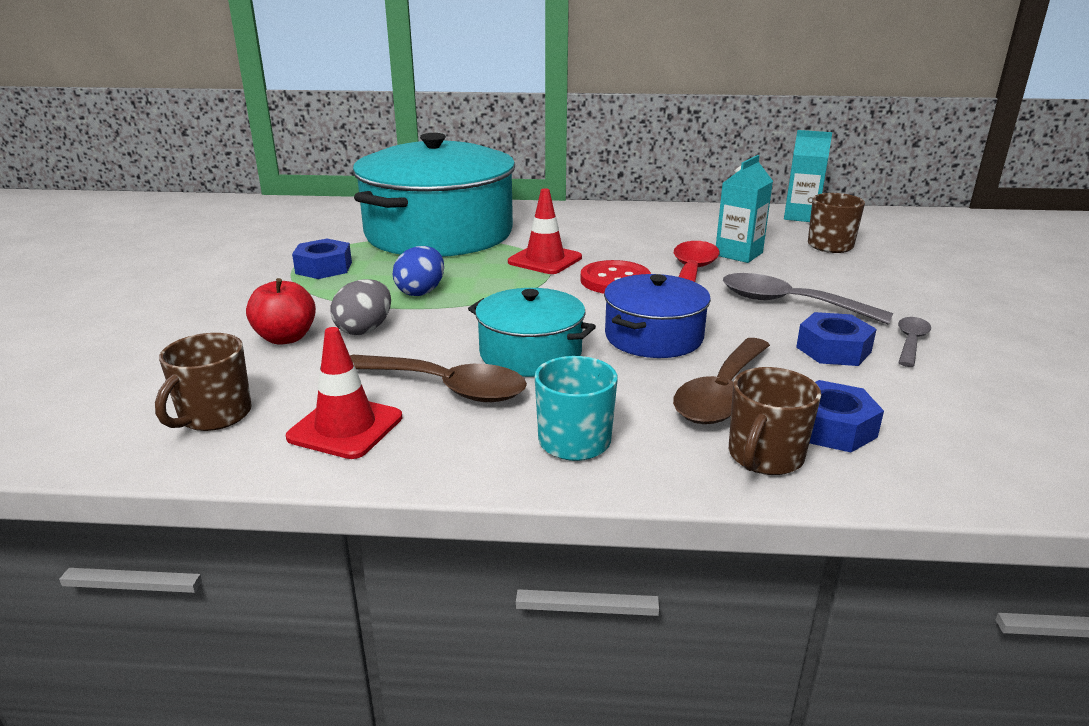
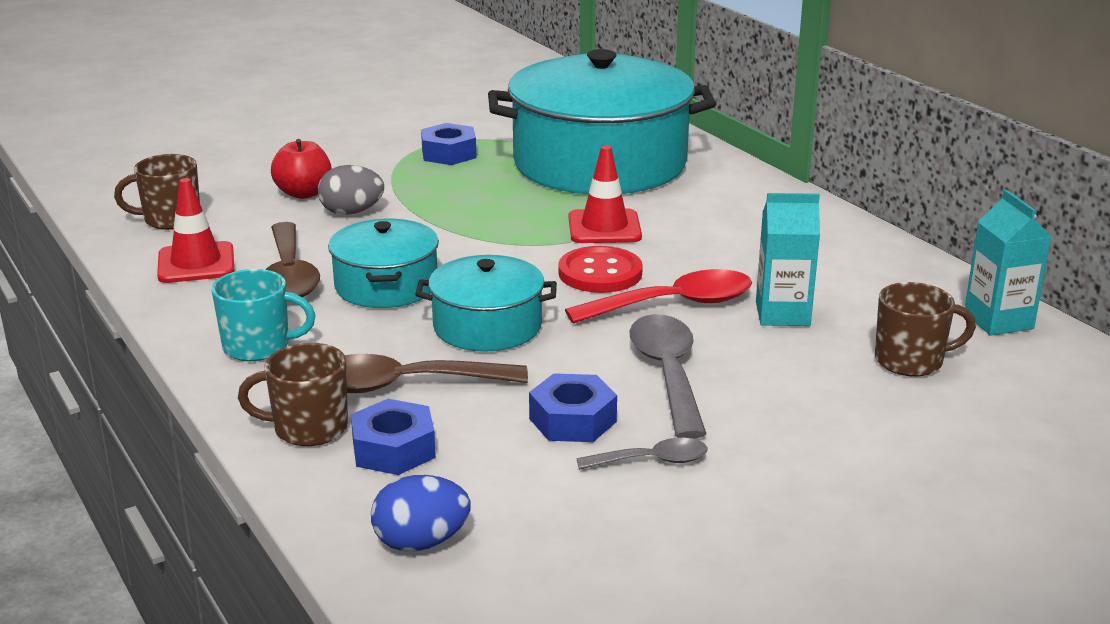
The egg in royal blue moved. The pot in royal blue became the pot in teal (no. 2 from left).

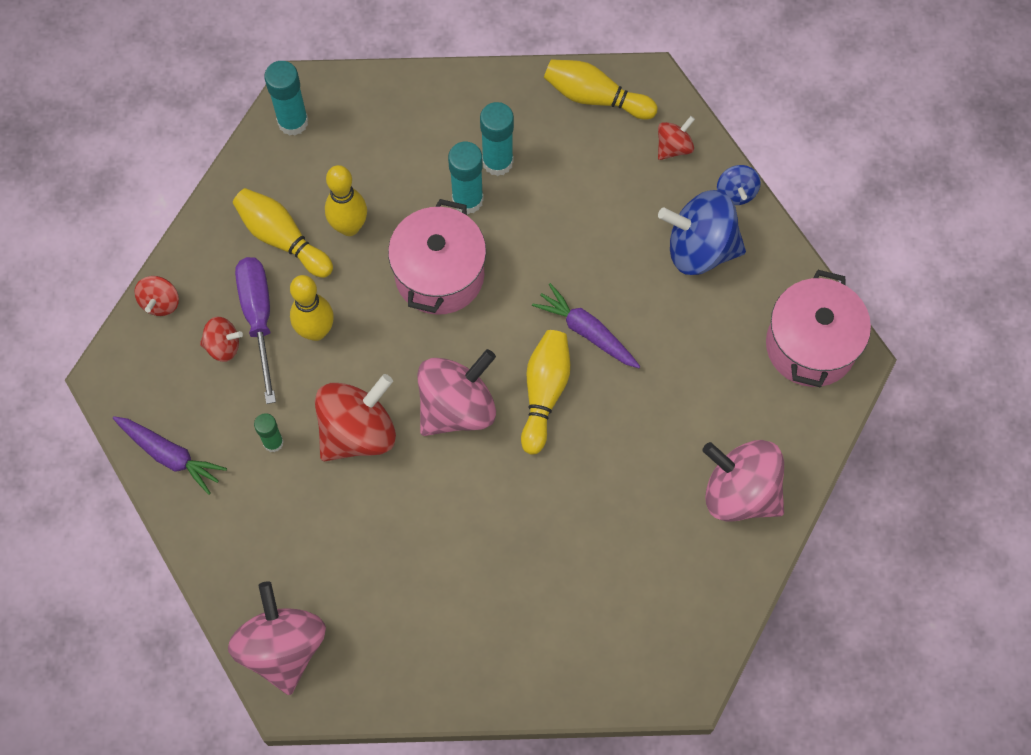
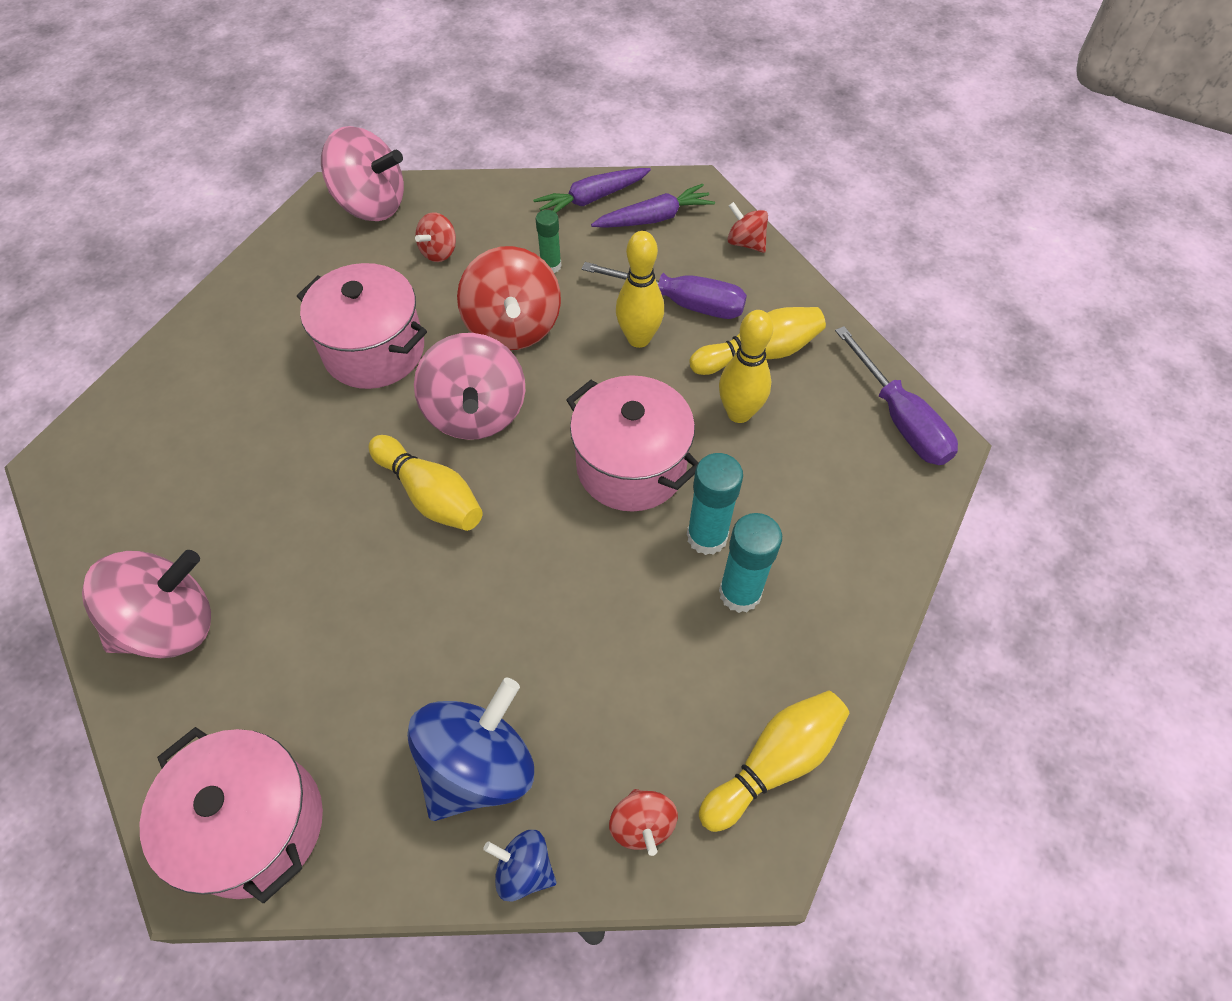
The glue stick in teal (no. 1 from left) was replaced by the flat screwdriver in violet (no. 2 from left). The toy carrot in violet (no. 2 from left) moved. The toy top in crimson (no. 2 from left in the first image) moved. The pot in rose-pink (no. 2 from left) appeared.

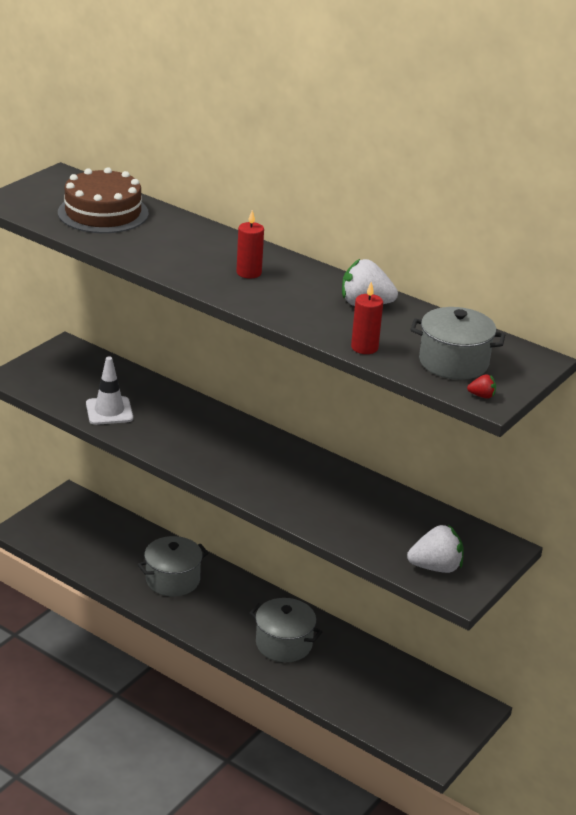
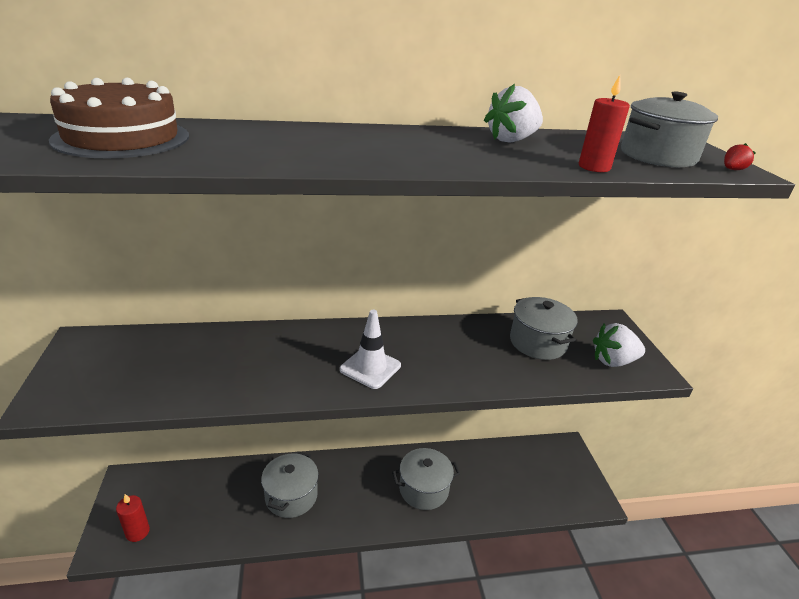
The candle in crimson (no. 1 from left) moved. The safety cone in pure white moved. The strawberry in pure white (no. 2 from left) turned 135 degrees counterclockwise. The pot in grey (no. 3 from left) appeared.

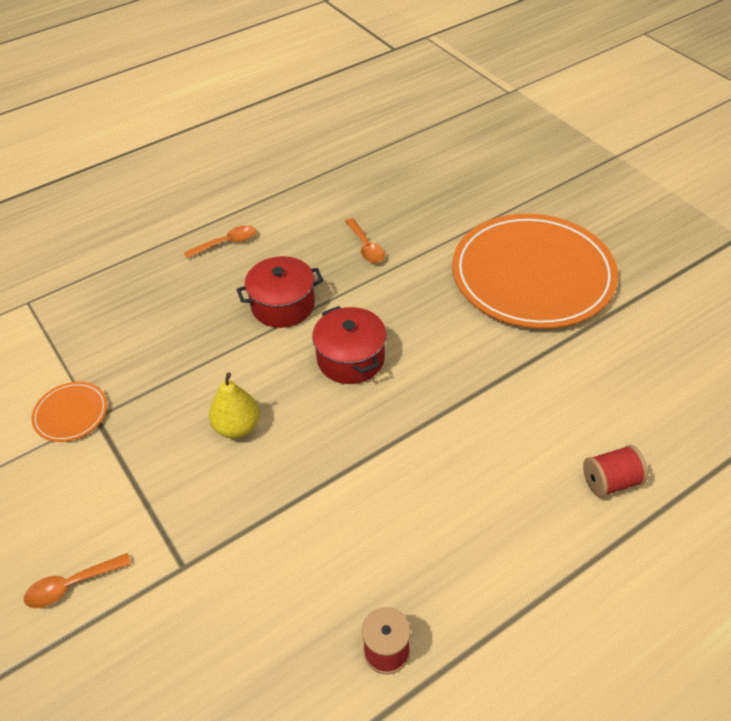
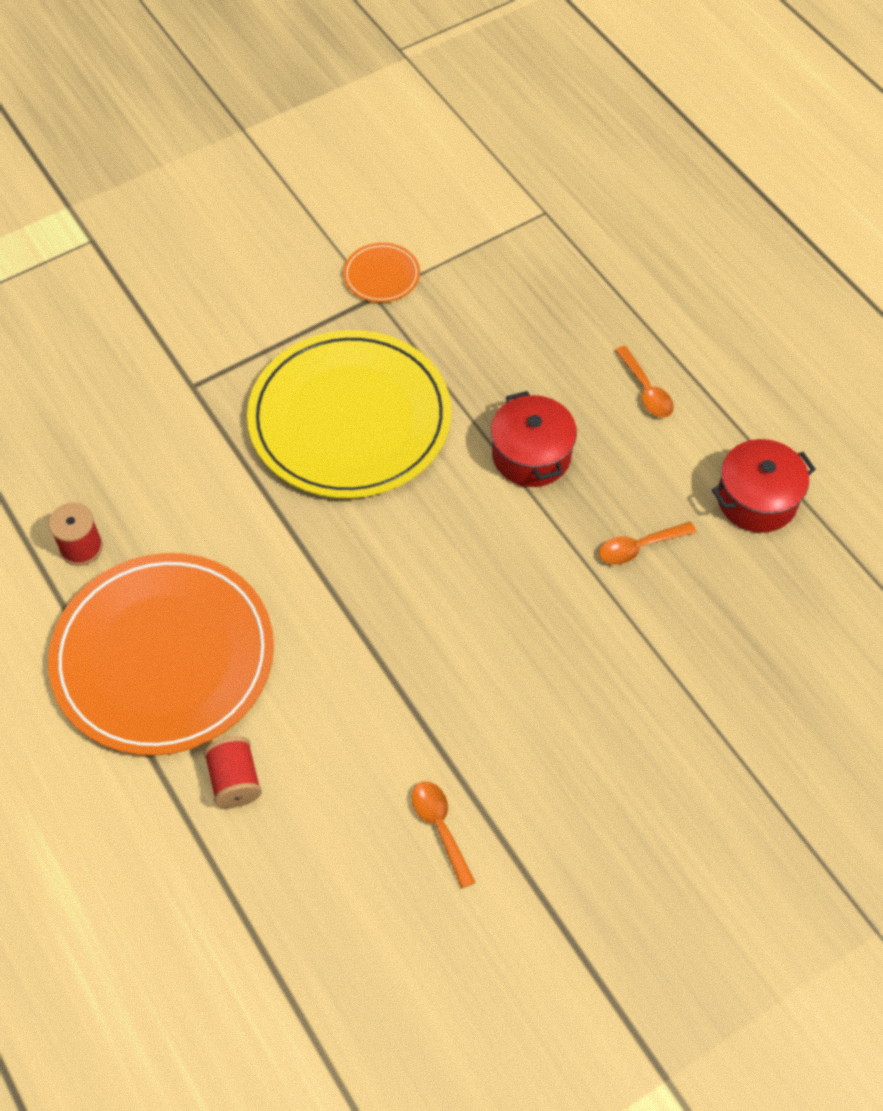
The plate in orange-coloured (no. 2 from left in the first image) moved. The pot in crimson (no. 2 from left) moved. The pear in bright yellow was replaced by the plate in bright yellow. The spoon in orange-coloured (no. 1 from left) moved.

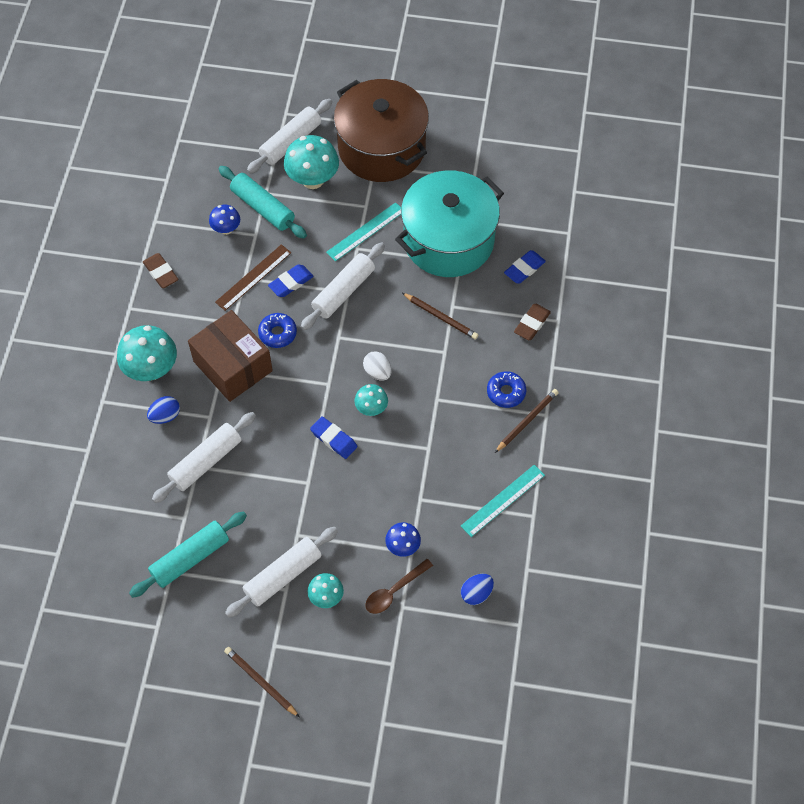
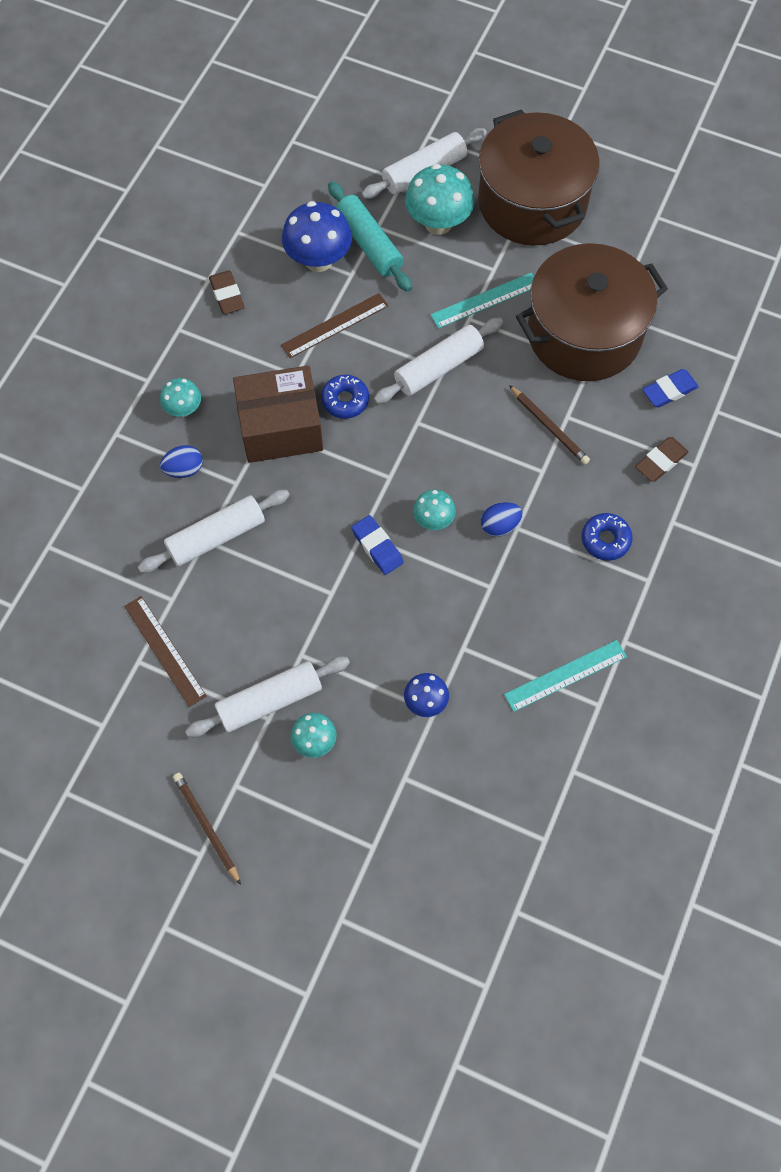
The pot in teal became the pot in russet (no. 2 from left). The toadstool in royal blue (no. 1 from left) changed to 1.78 times the size. The pencil eraser in royal blue (no. 1 from left) disappeared. The box in russet turned 75 degrees counterclockwise. The toadstool in teal (no. 1 from left) changed to 0.56 times the size. The egg in pure white disappeared. The lead pencil in russet (no. 3 from left) disappeared. The pastry roller in teal (no. 1 from left) was replaced by the straightedge in russet (no. 1 from left). The spoon in russet disappeared. The egg in royal blue (no. 2 from left) moved.

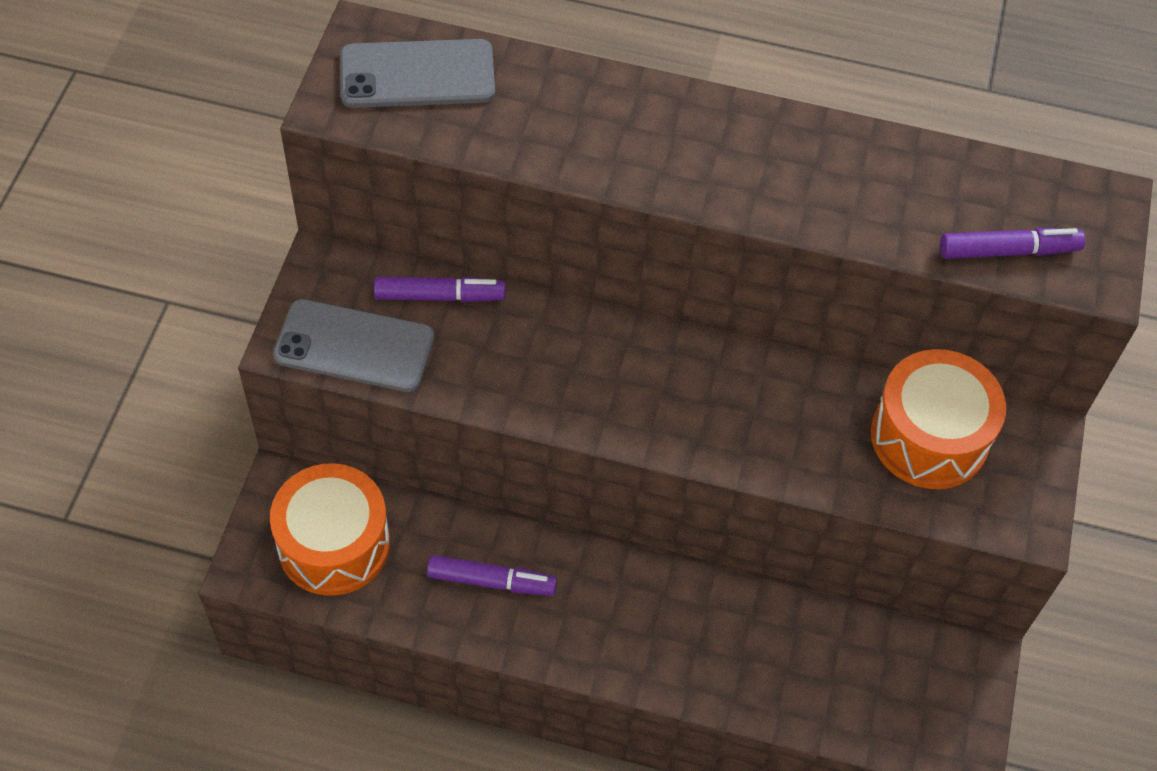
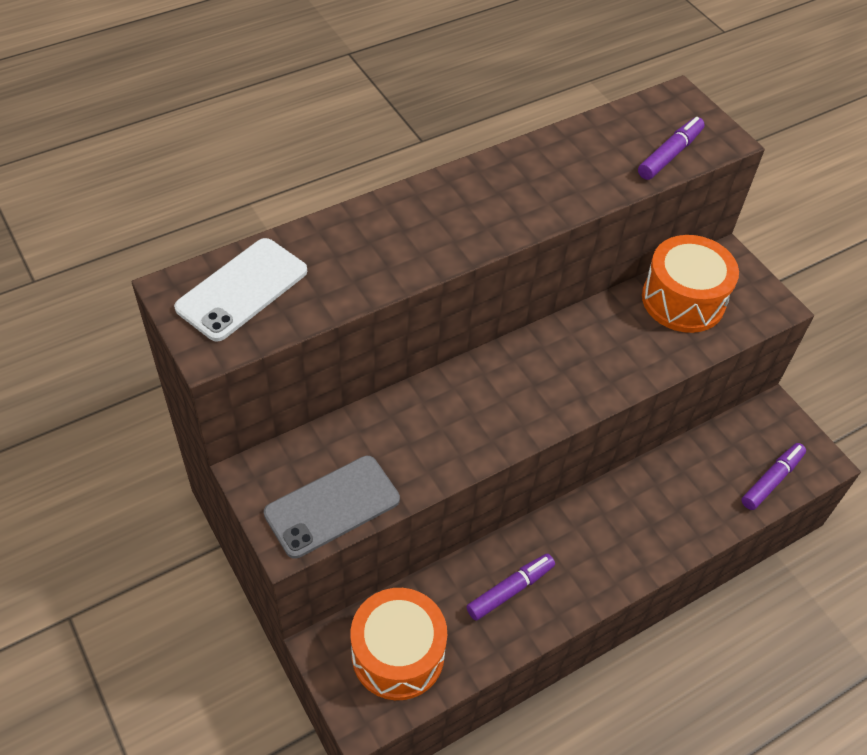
The smartphone in grey (no. 2 from left) became the smartphone in pure white. The felt pen in violet (no. 1 from left in the first image) moved.

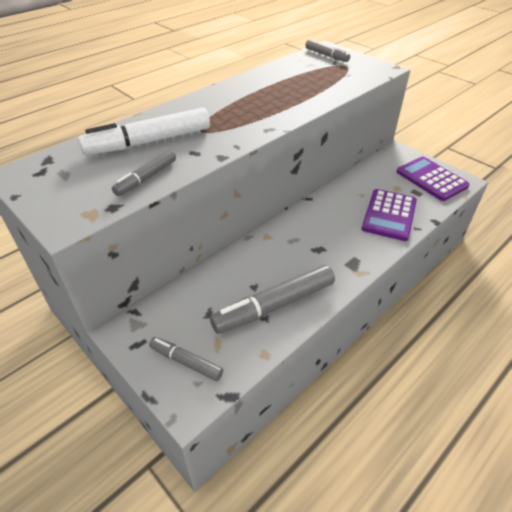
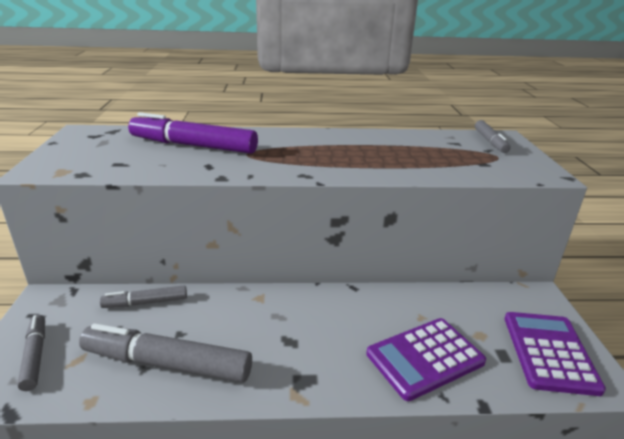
The felt pen in pure white became the felt pen in violet. The felt pen in grey (no. 1 from left in the first image) moved.

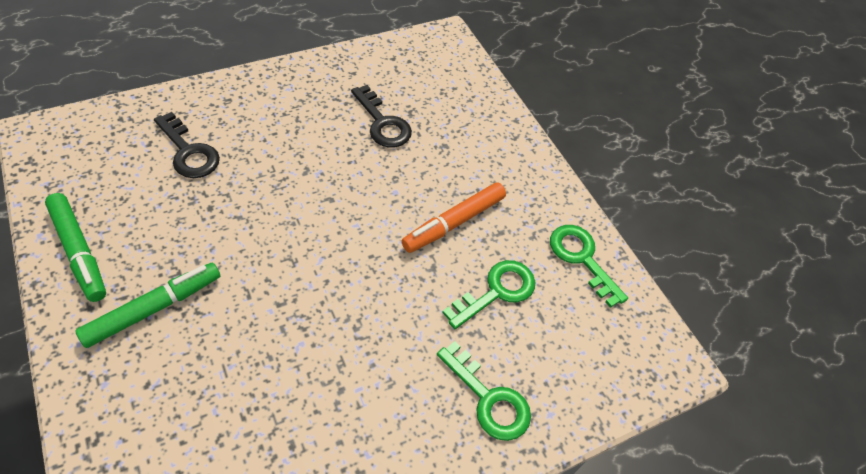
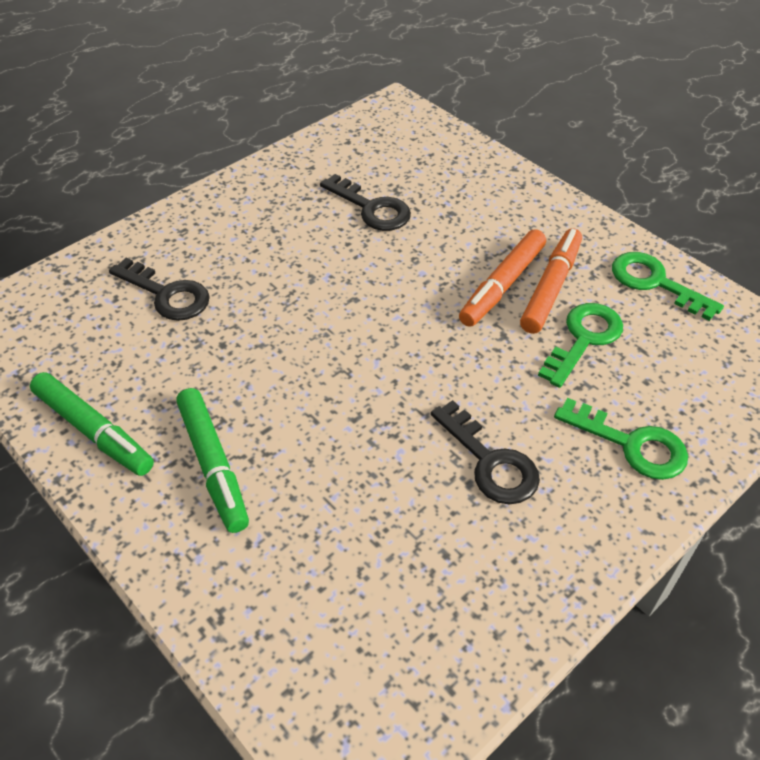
The felt pen in leaf-green (no. 2 from left) turned 120 degrees clockwise. The felt pen in orange-coloured (no. 2 from left) appeared. The door key in black (no. 3 from left) appeared.

